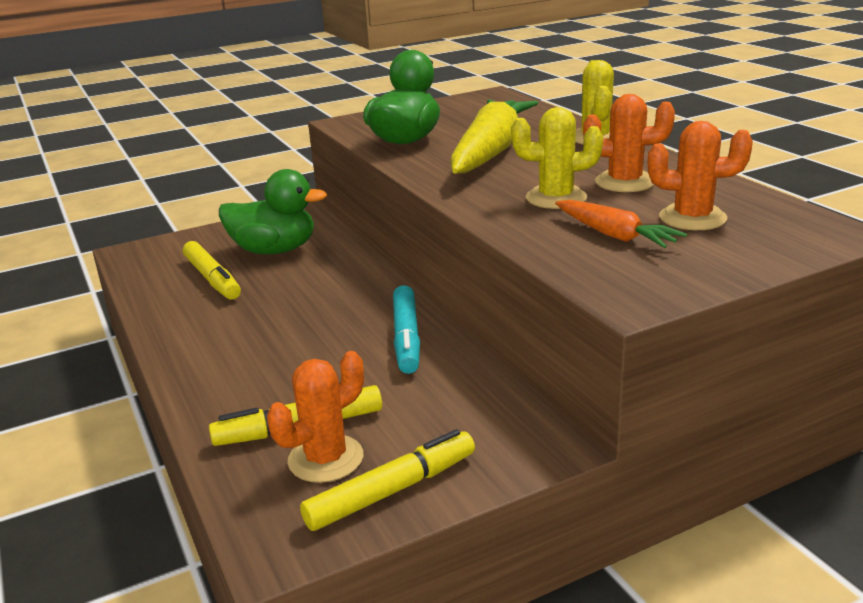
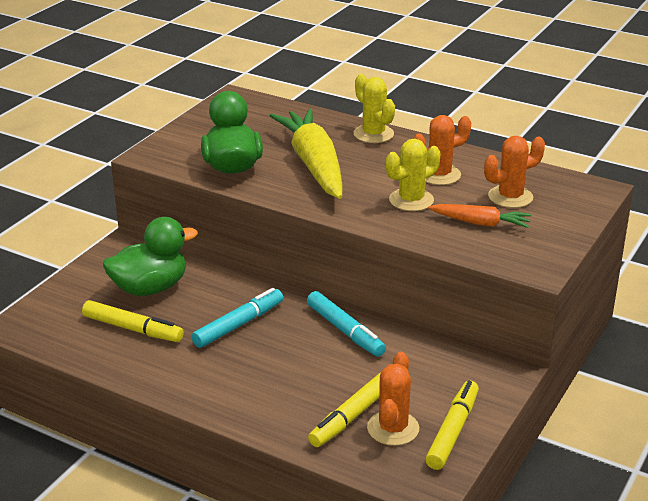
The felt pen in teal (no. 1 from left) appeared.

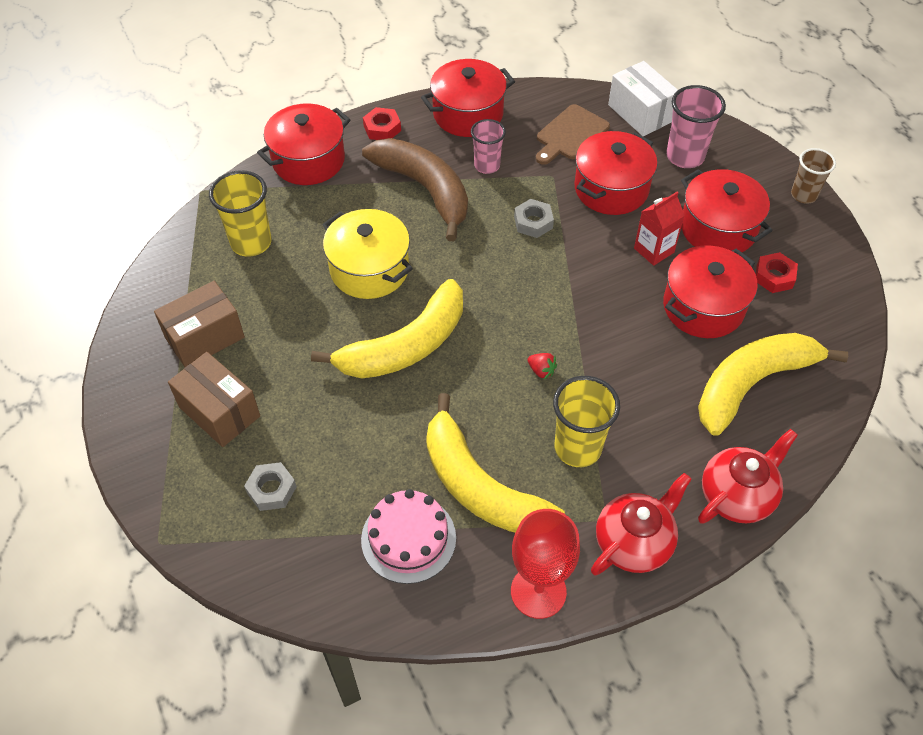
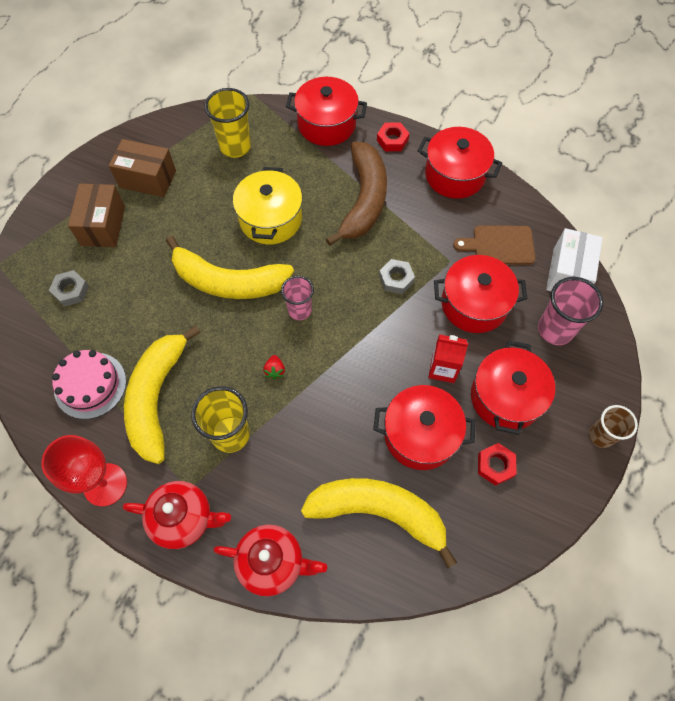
The beaker in rose-pink (no. 1 from left) moved.

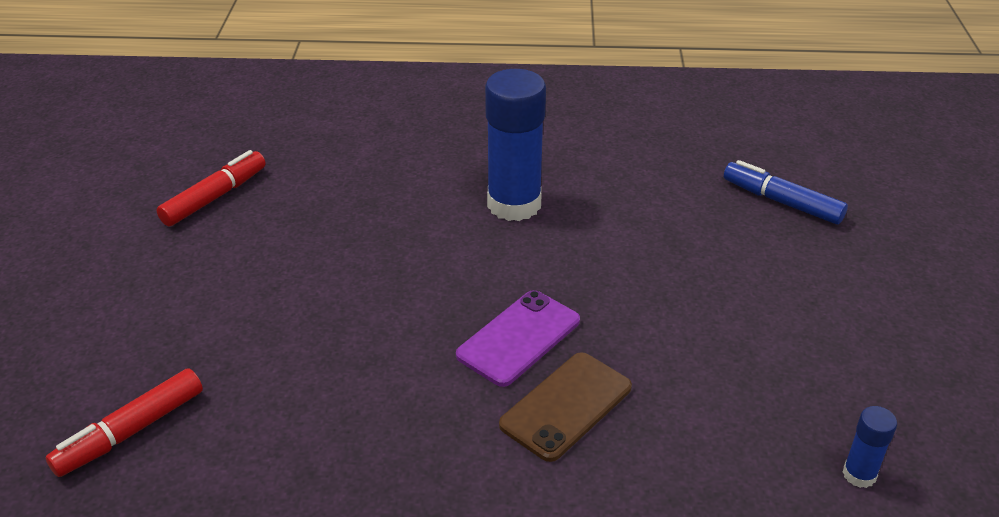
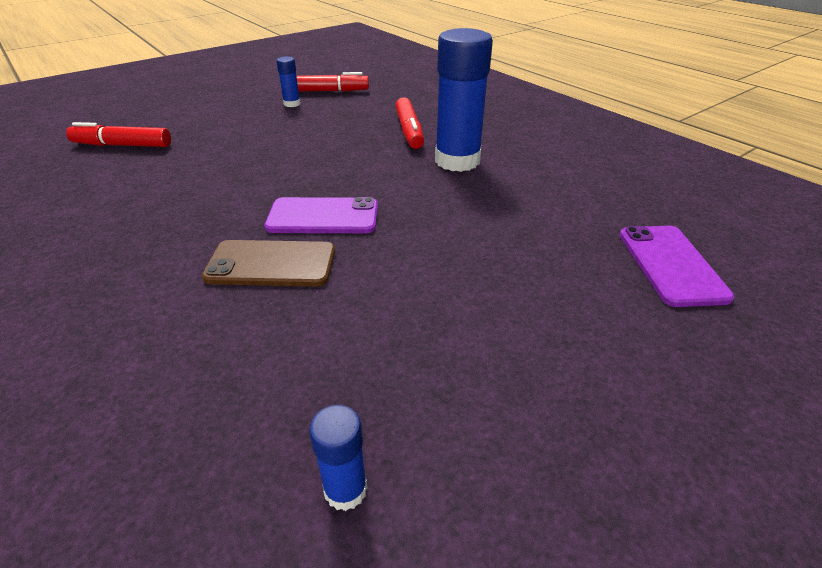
The felt pen in royal blue was replaced by the smartphone in violet (no. 2 from left). The glue stick in royal blue (no. 1 from left) appeared. The felt pen in crimson (no. 3 from left) appeared.

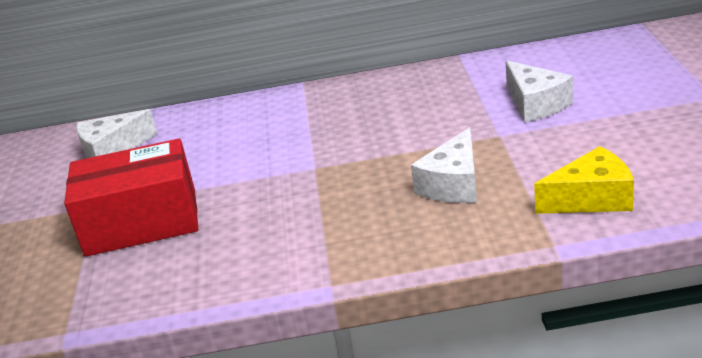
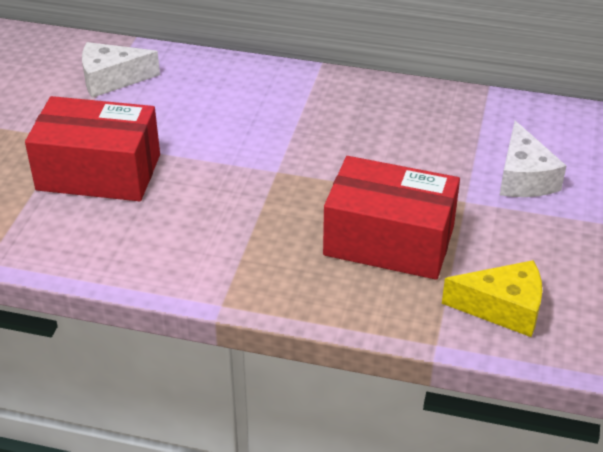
The cheese wedge in pure white (no. 2 from left) was replaced by the box in crimson (no. 2 from left).

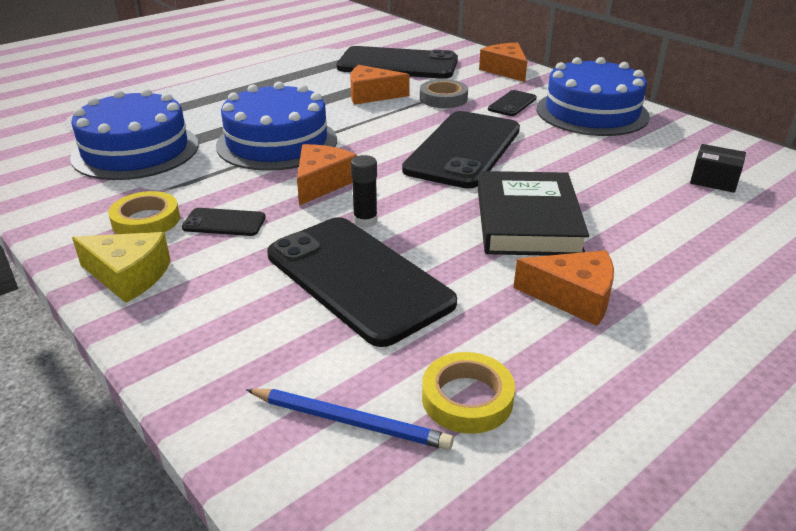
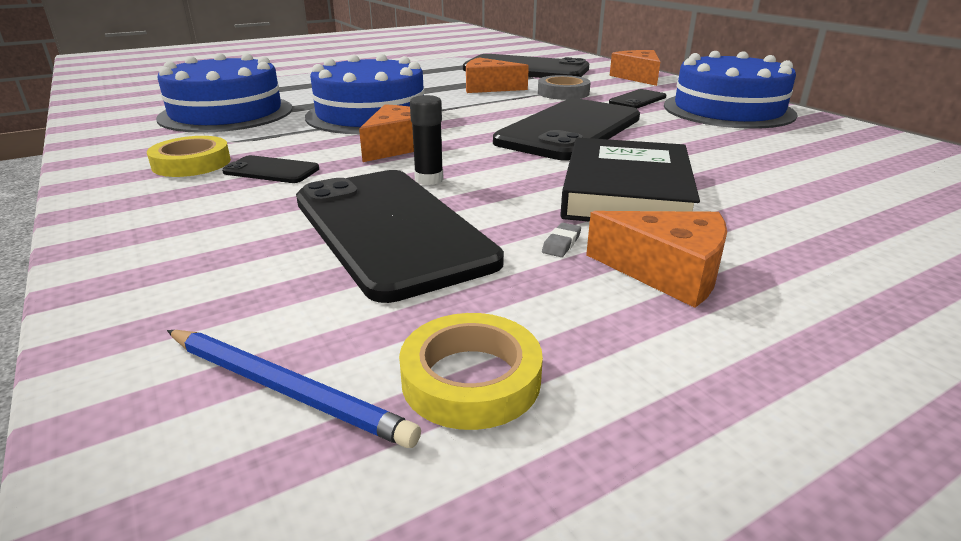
The box in black disappeared. The cheese wedge in bright yellow disappeared. The pencil eraser in grey appeared.

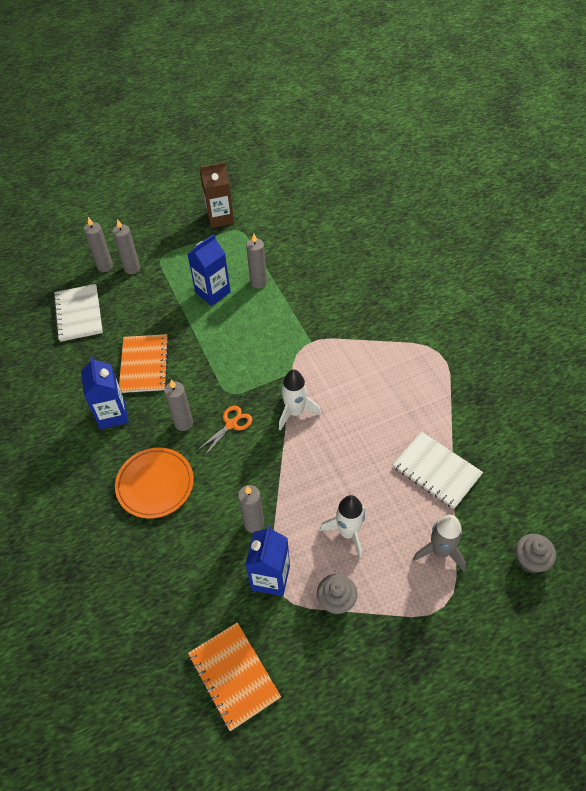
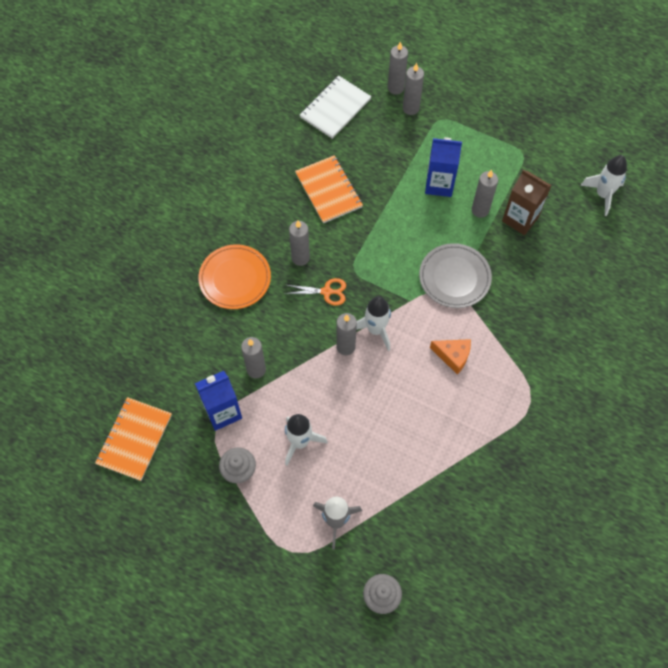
The carton in russet moved. The exercise book in orange-coloured (no. 1 from left in the first image) turned 75 degrees counterclockwise. The carton in royal blue (no. 1 from left) disappeared. The exercise book in pure white (no. 2 from left) disappeared. The spaceship in pure white (no. 3 from left) appeared. The plate in grey appeared. The candle in grey (no. 3 from left) appeared. The cheese wedge in orange-coloured appeared.

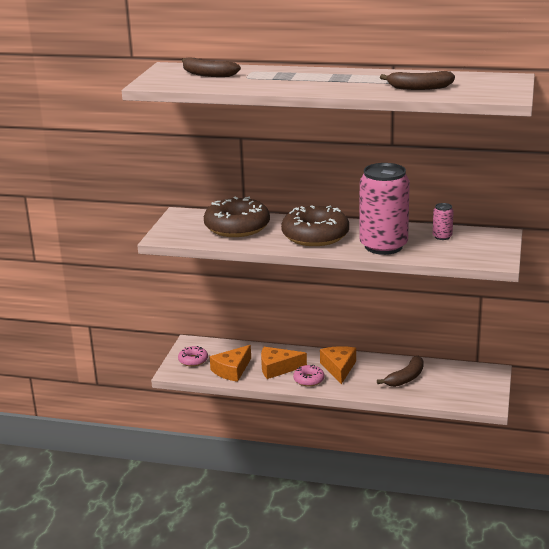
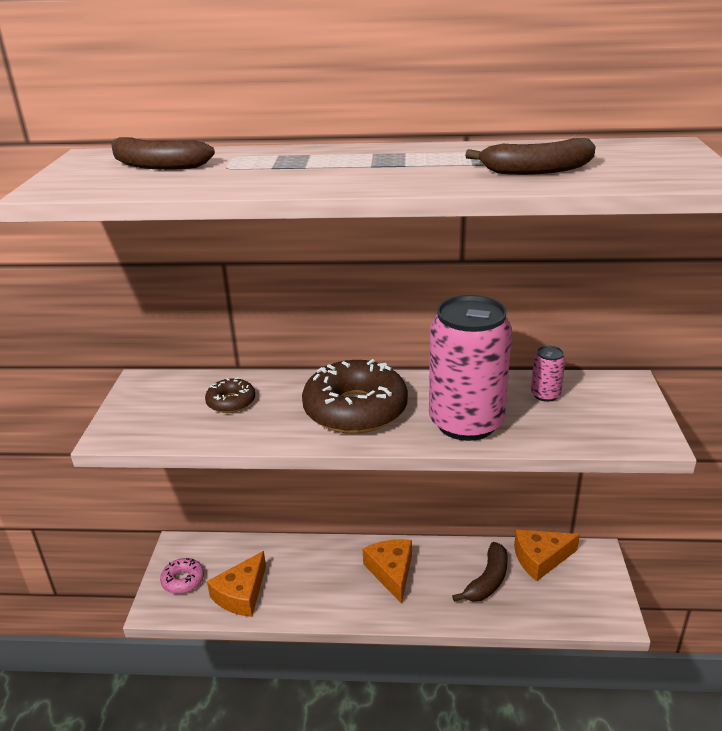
The glazed donut in russet (no. 1 from left) changed to 0.49 times the size. The cheese wedge in orange-coloured (no. 2 from left in the first image) moved. The glazed donut in rose-pink (no. 2 from left) disappeared.

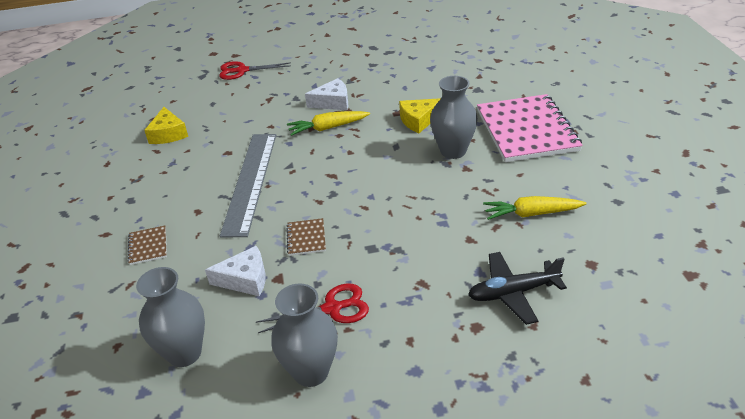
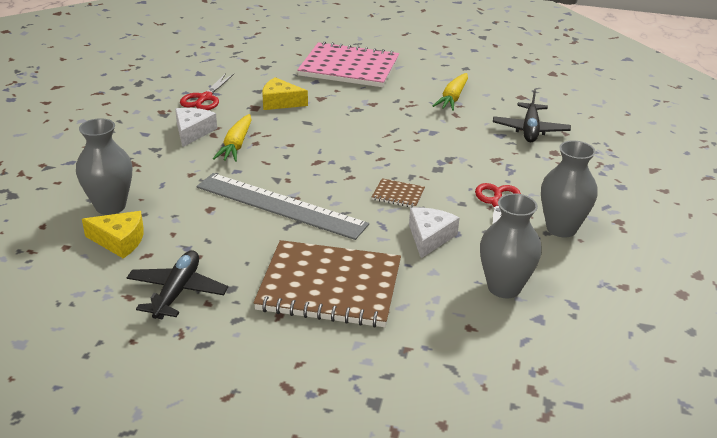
The scissors in crimson (no. 1 from left) moved. The flower vase in grey (no. 3 from left in the first image) moved. The cheese wedge in bright yellow (no. 2 from left) turned 105 degrees clockwise. The exercise book in russet (no. 1 from left) changed to 2.43 times the size. The aeroplane in black (no. 1 from left) appeared.

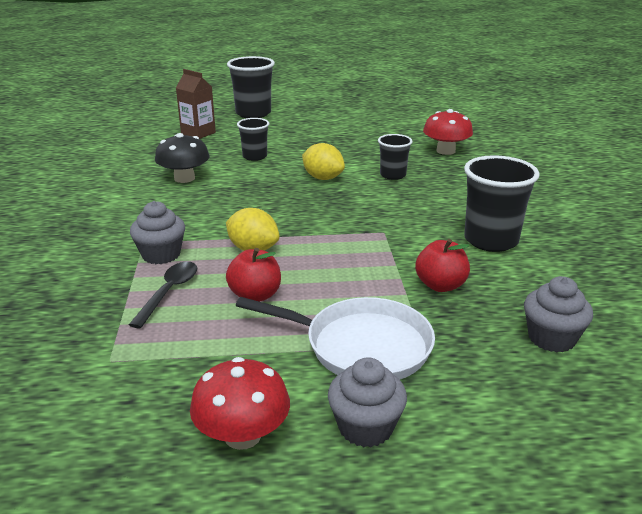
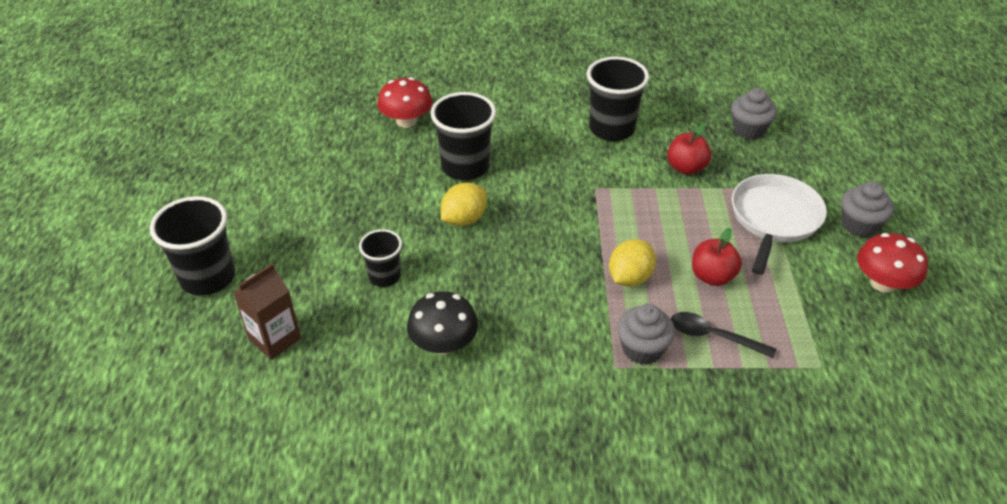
The beaker in black (no. 3 from left) changed to 1.70 times the size.

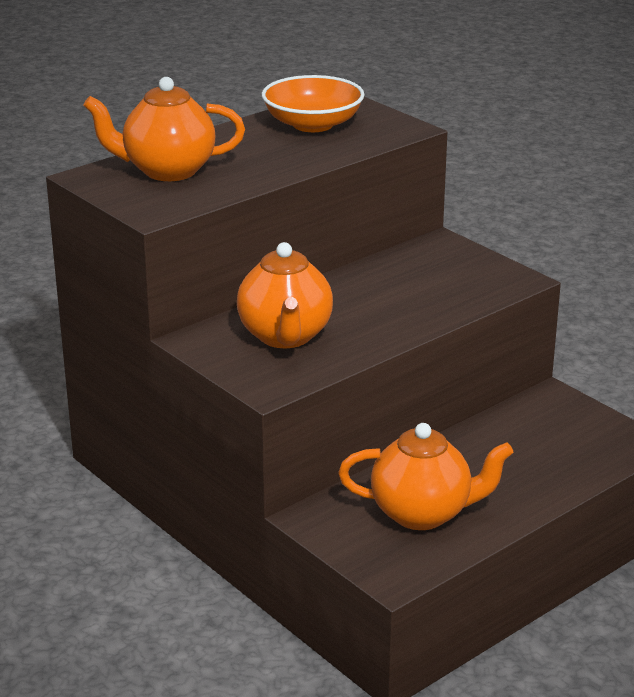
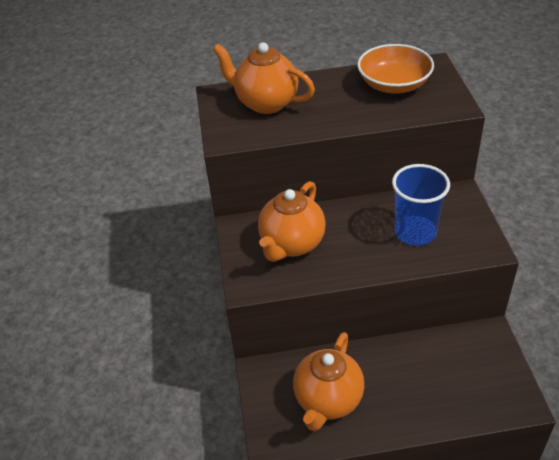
The tea pot in orange-coloured (no. 3 from left) turned 75 degrees clockwise. The beaker in royal blue appeared.

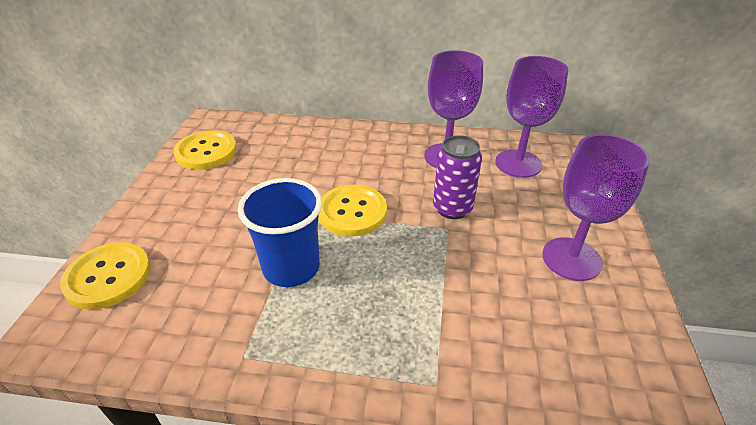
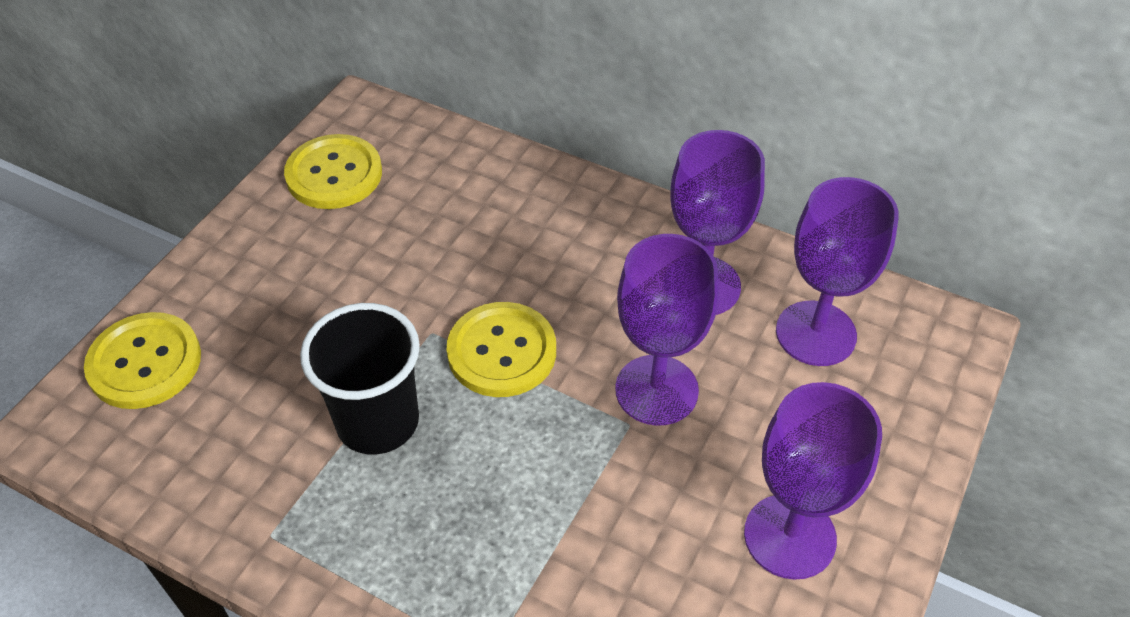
The soda can in violet was replaced by the goblet in violet (no. 1 from left). The beaker in royal blue became the beaker in black.

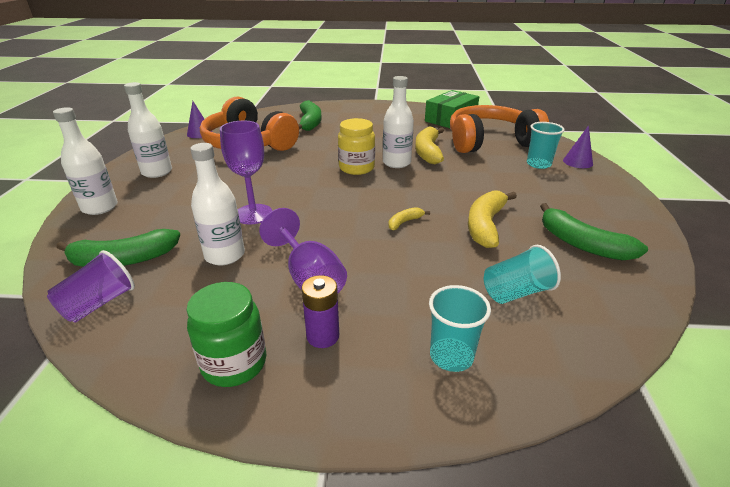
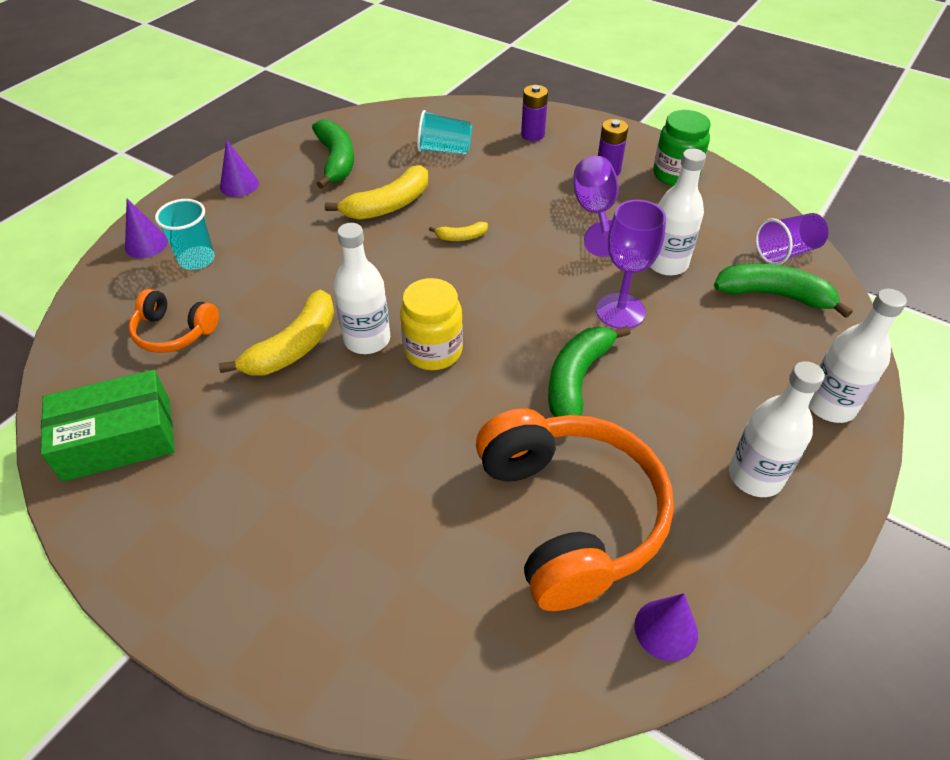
The toy banana in leaf-green (no. 2 from left) moved. The headset in orange-coloured (no. 2 from left in the first image) changed to 0.50 times the size. The beaker in teal (no. 1 from left) was replaced by the power cell in violet (no. 1 from left). The solid cone in violet (no. 2 from left) appeared.

